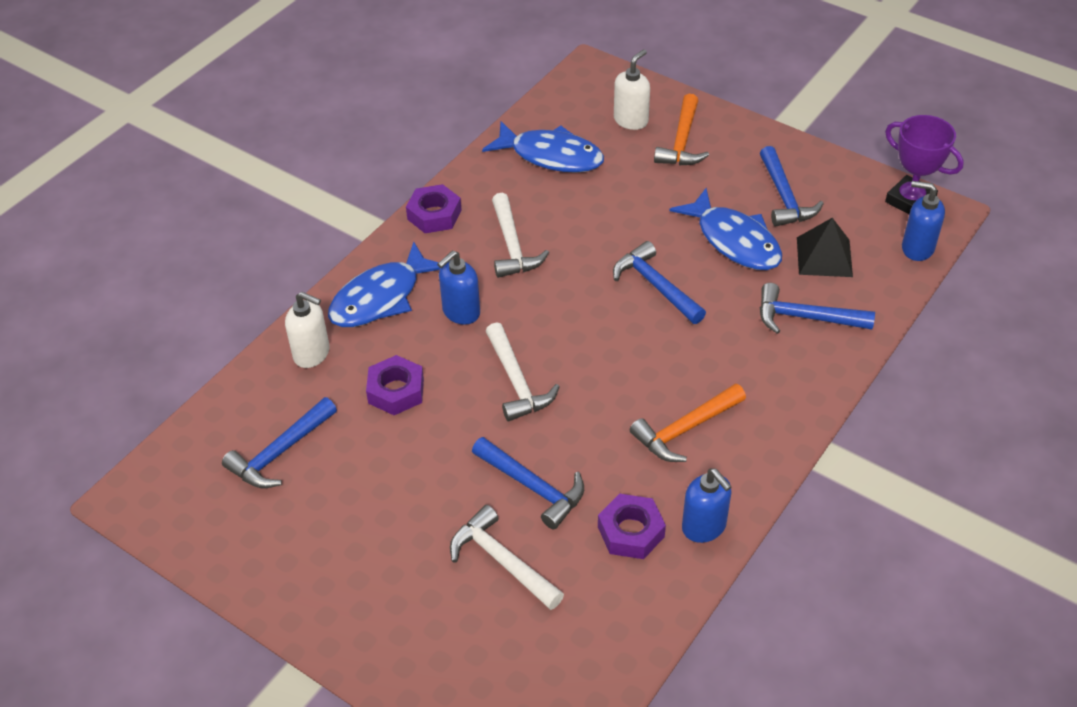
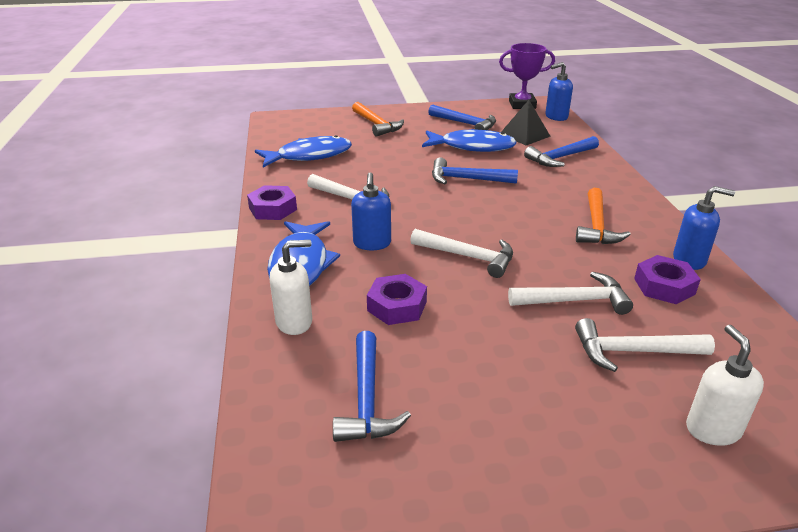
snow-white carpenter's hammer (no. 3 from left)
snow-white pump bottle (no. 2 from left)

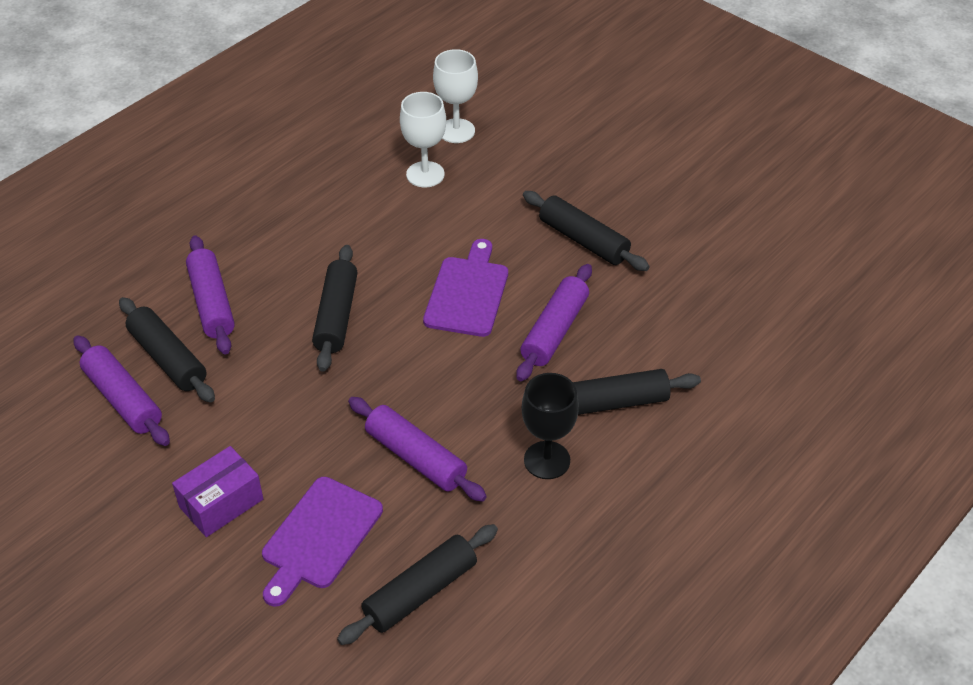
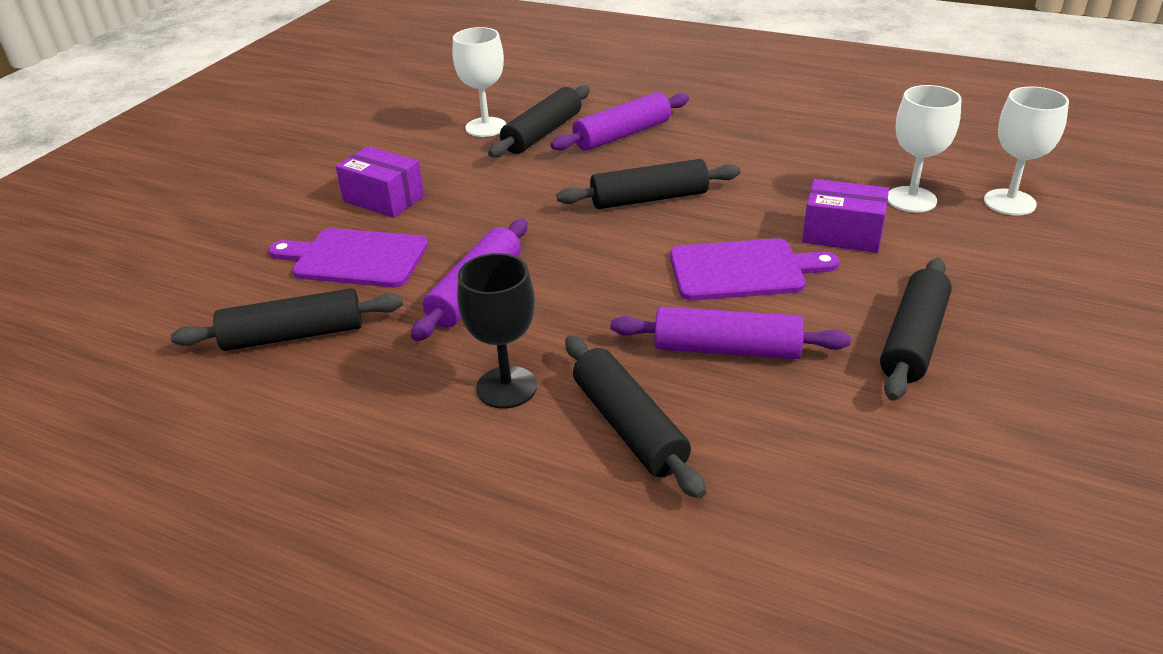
black pastry roller (no. 1 from left)
snow-white chalice (no. 1 from left)
purple package (no. 2 from left)

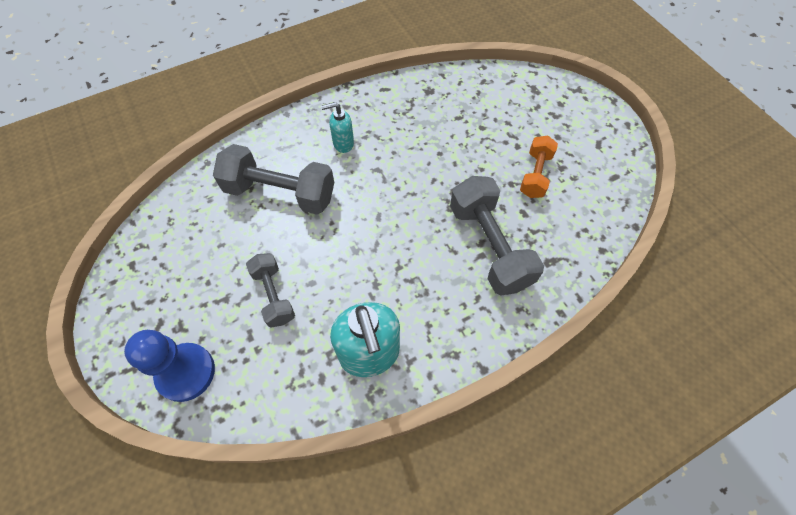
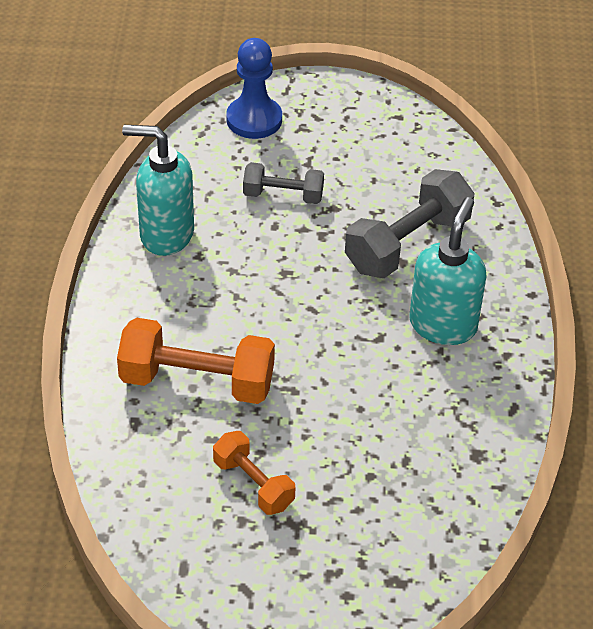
bright orange free weight (no. 1 from left)
teal pump bottle (no. 2 from left)

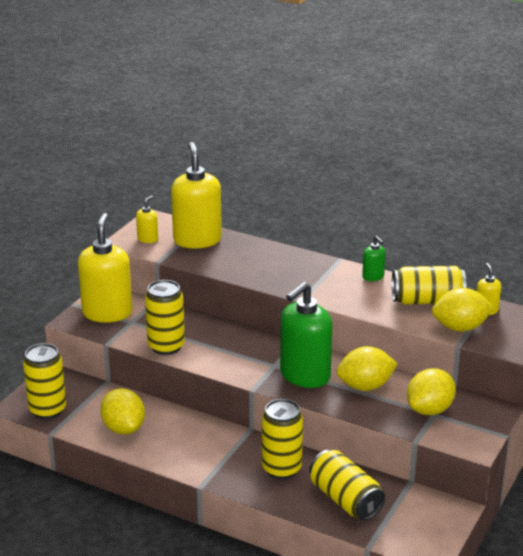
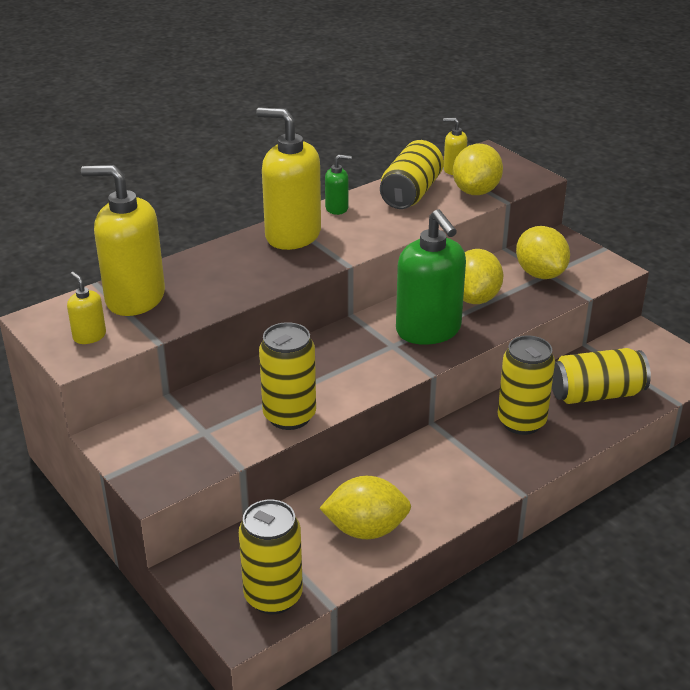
yellow pump bottle (no. 3 from left)

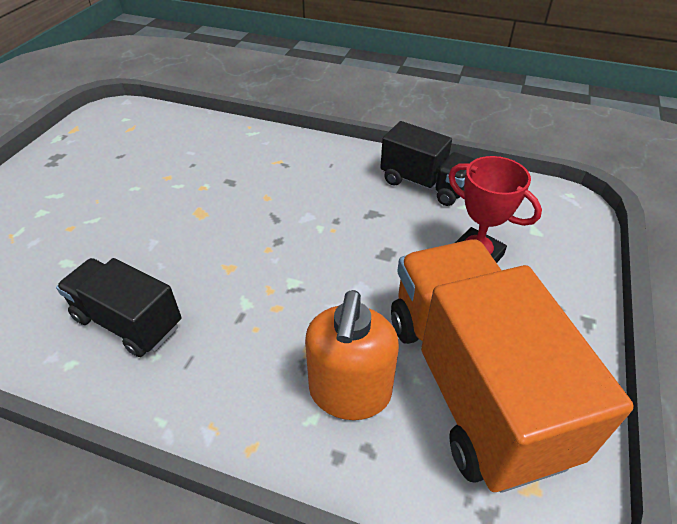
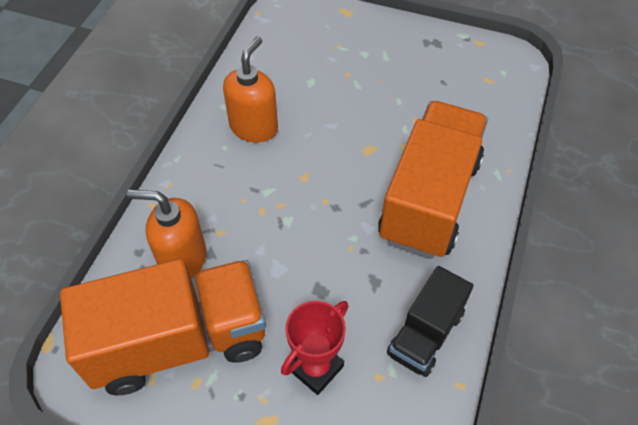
bright orange pump bottle (no. 2 from left)
bright orange truck (no. 2 from left)

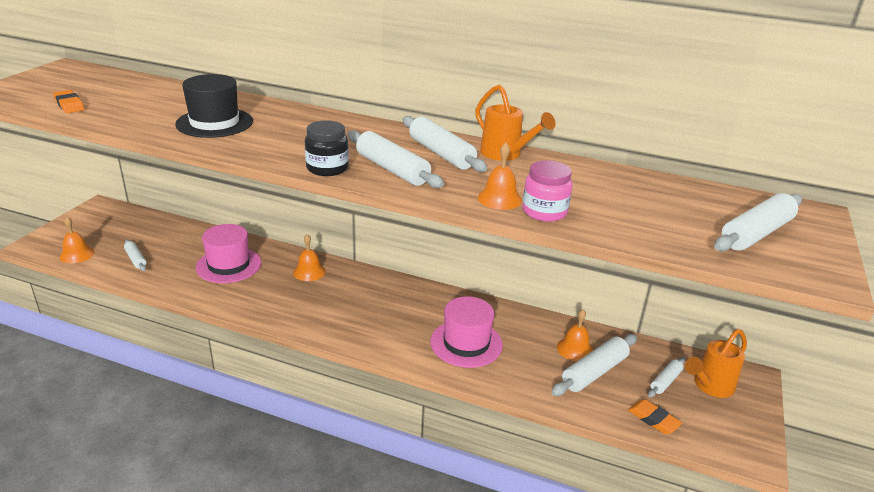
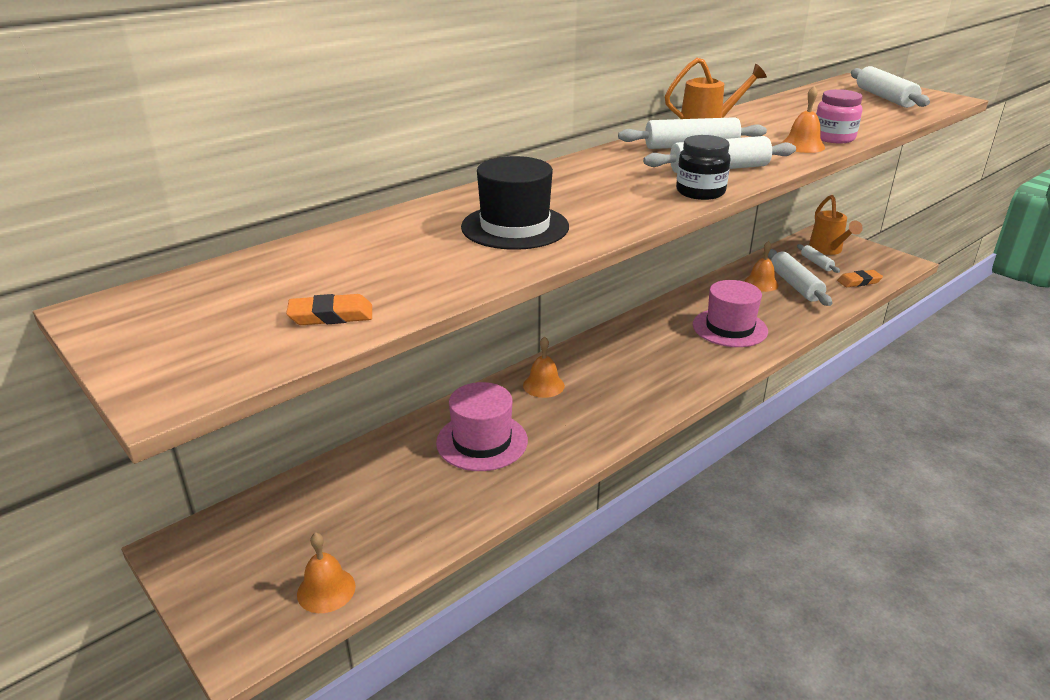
snow-white pastry roller (no. 1 from left in the first image)

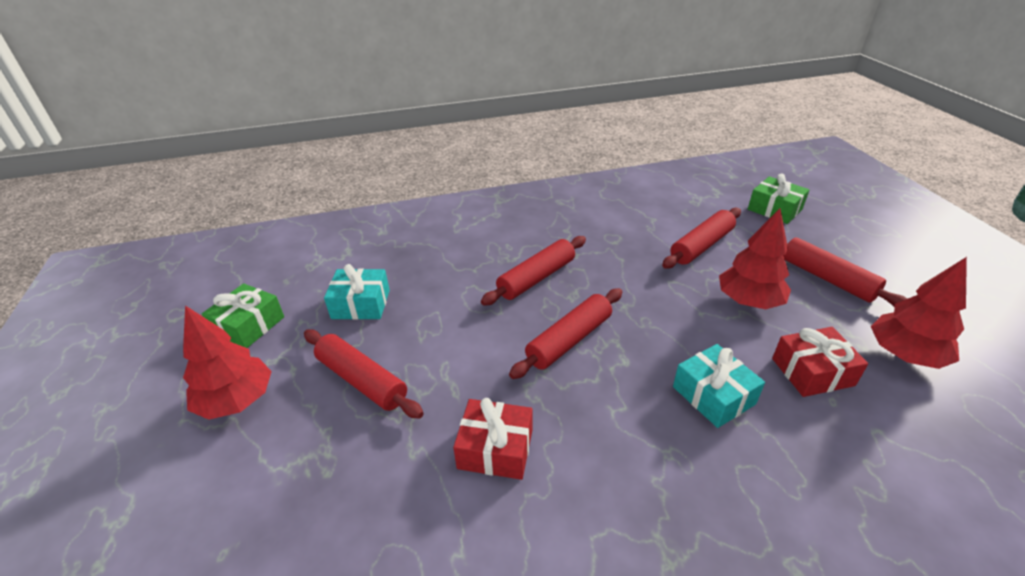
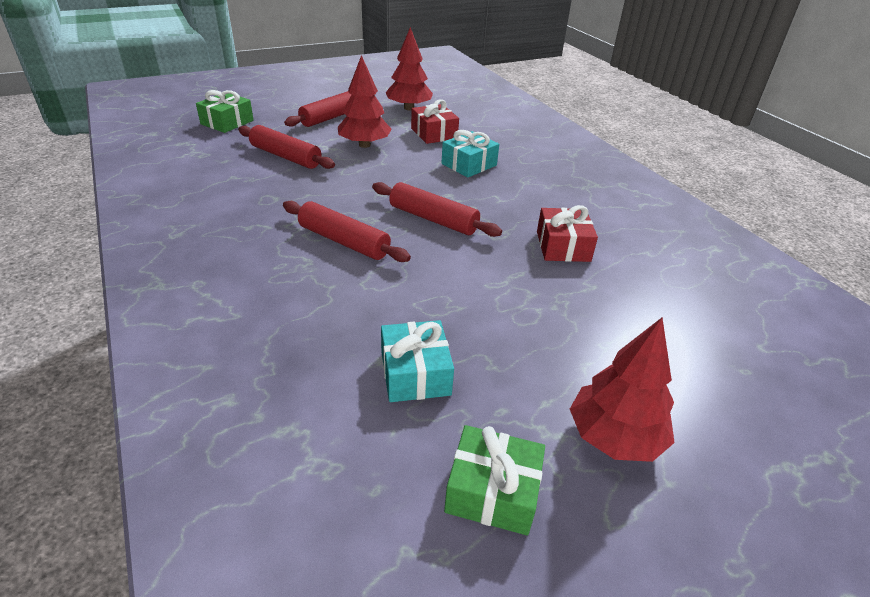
red pastry roller (no. 1 from left in the first image)

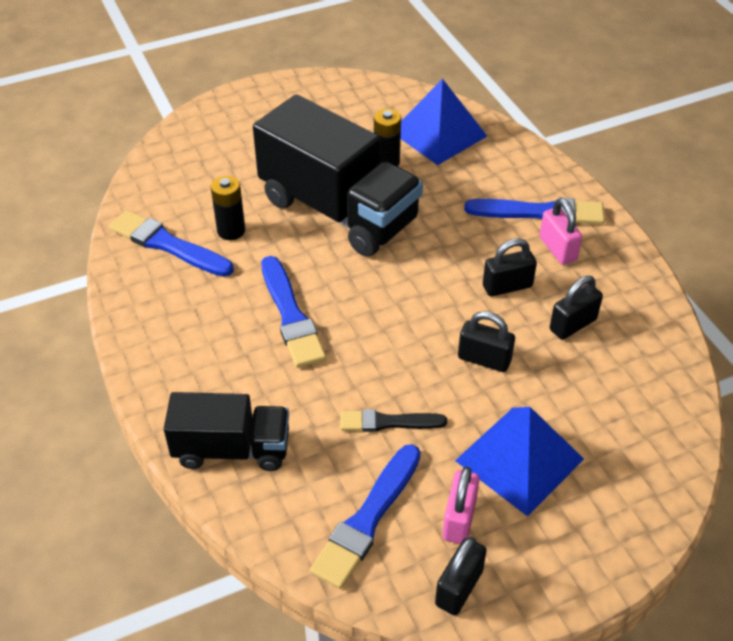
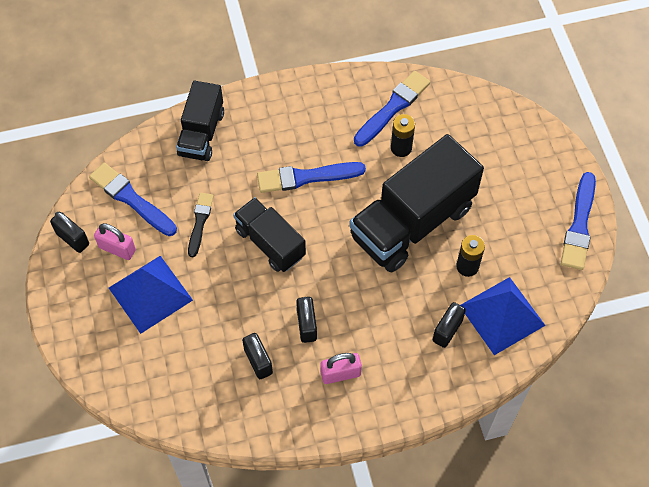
black truck (no. 2 from left)
black small lock (no. 4 from left)
blue paint brush (no. 4 from left)

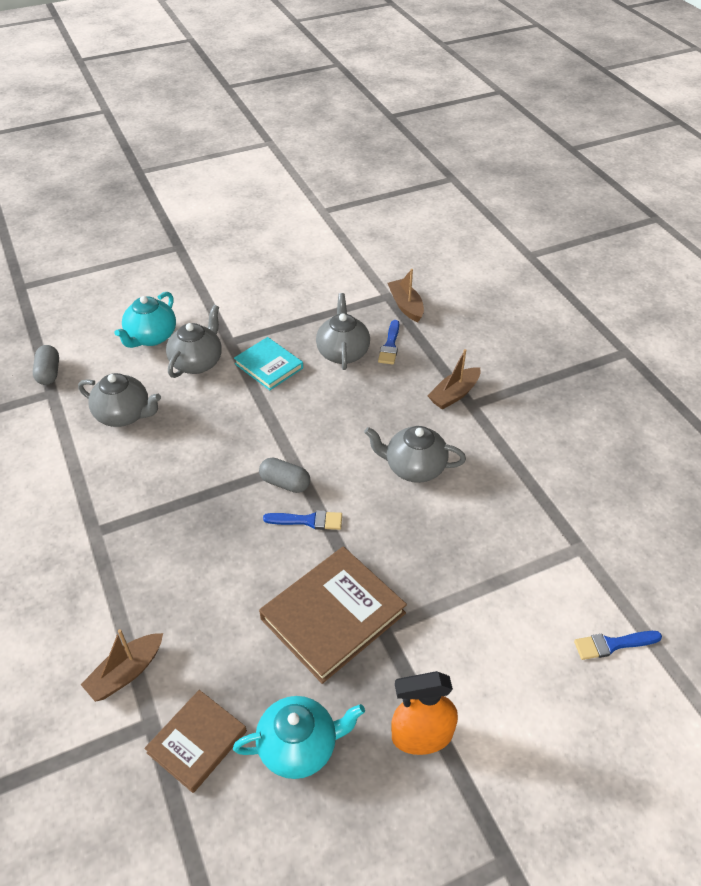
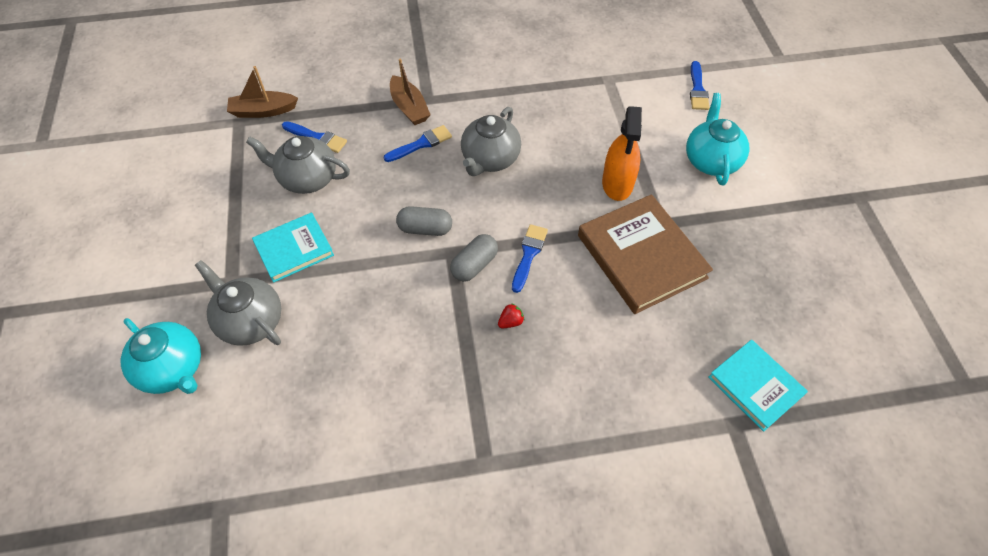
blue paint brush (no. 2 from left)
gray capsule (no. 1 from left)
red berry
bright orange spray cleaner
teal tea pot (no. 2 from left)
teal hardback (no. 2 from left)
gray tea pot (no. 1 from left in the first image)
dark brown toy boat (no. 1 from left in the first image)

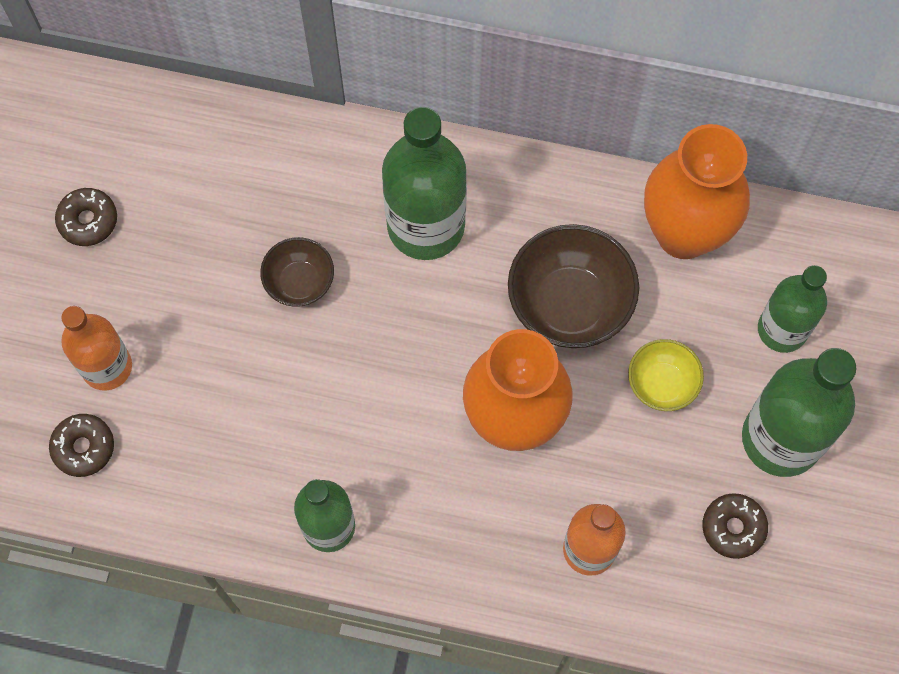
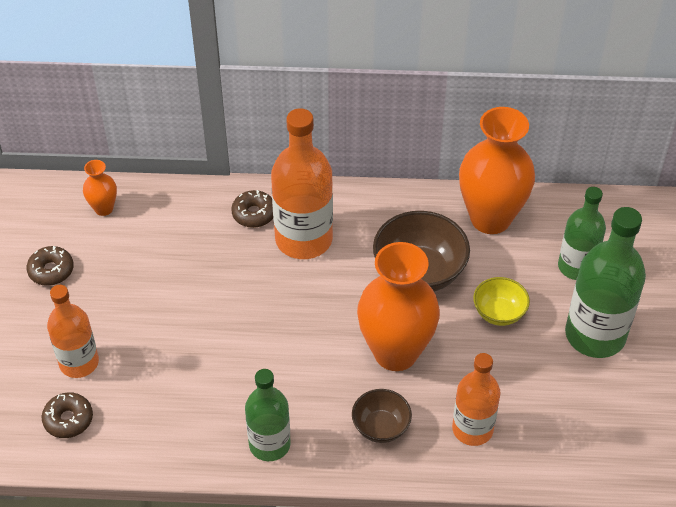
bright orange tall vase (no. 1 from left)
dark brown doughnut (no. 3 from left)
bright orange bottle (no. 2 from left)
dark brown bowl (no. 1 from left)

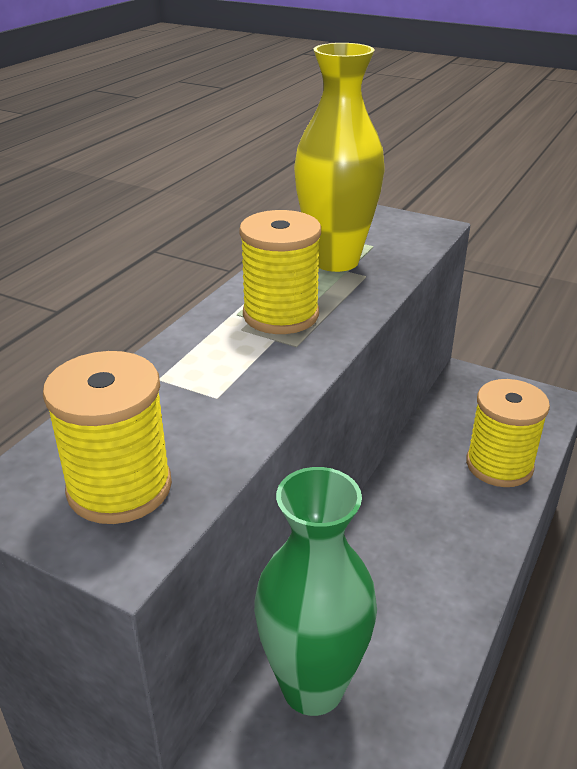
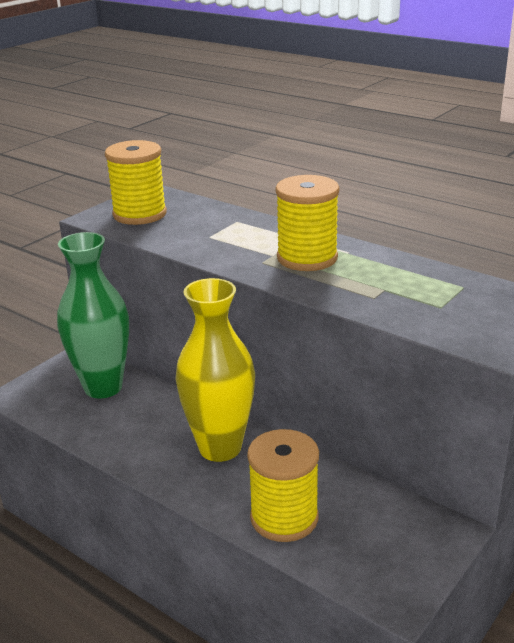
yellow tall vase

